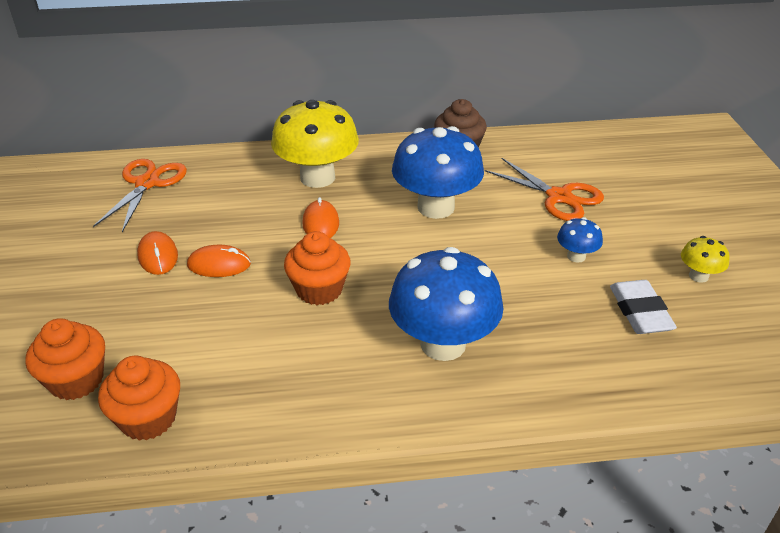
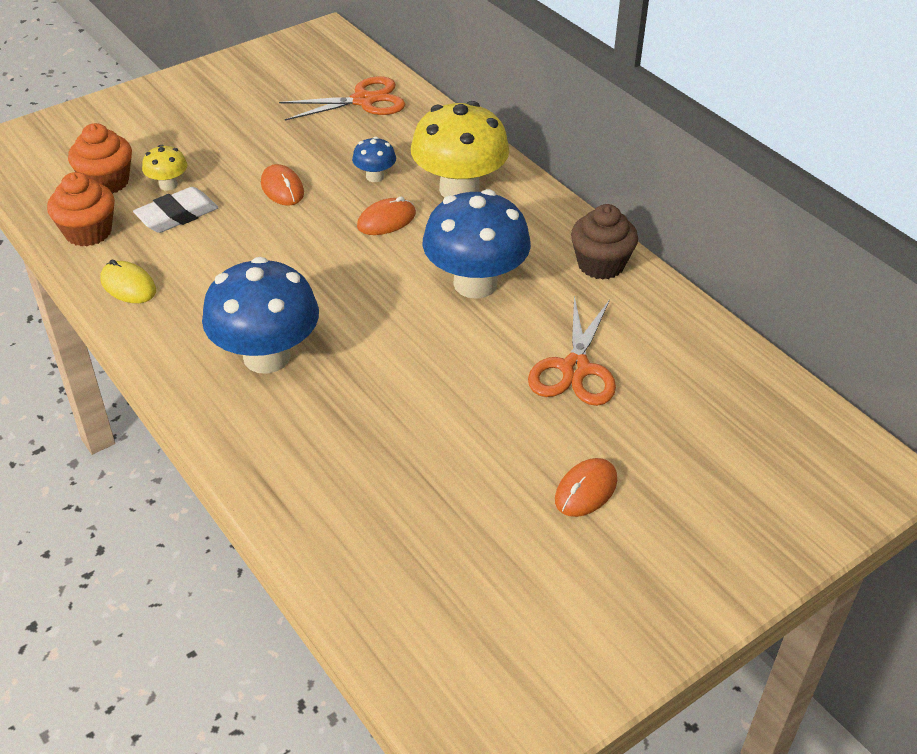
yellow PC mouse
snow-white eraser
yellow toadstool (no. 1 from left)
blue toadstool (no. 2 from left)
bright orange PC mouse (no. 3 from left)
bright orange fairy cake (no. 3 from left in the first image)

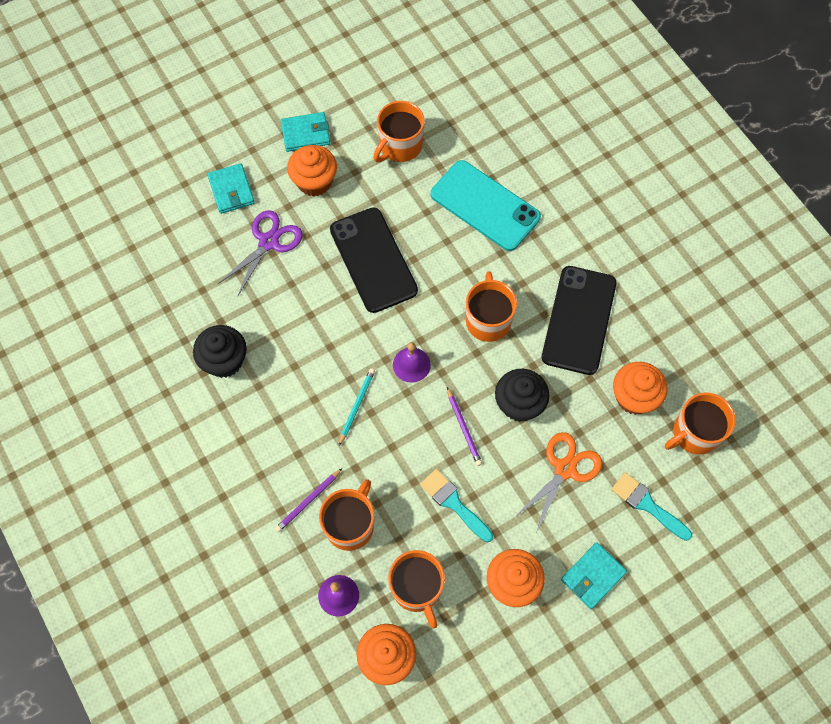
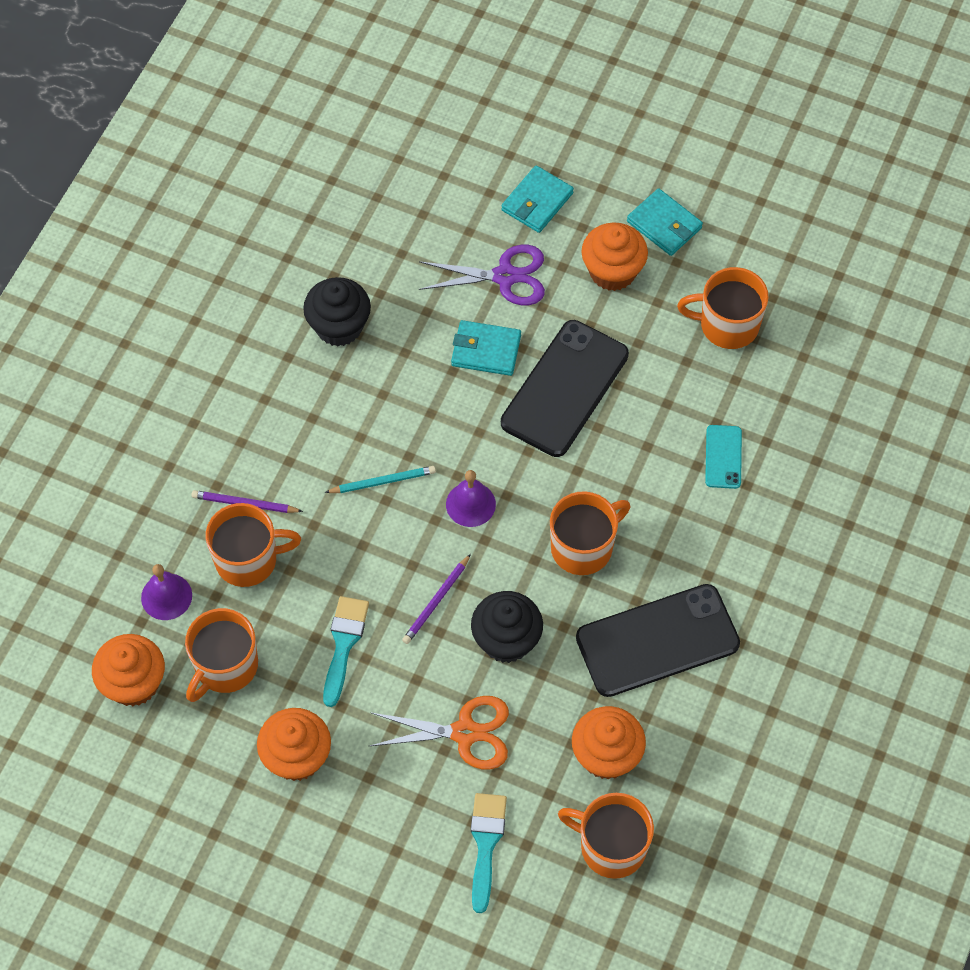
teal wallet (no. 1 from left)
teal smartphone

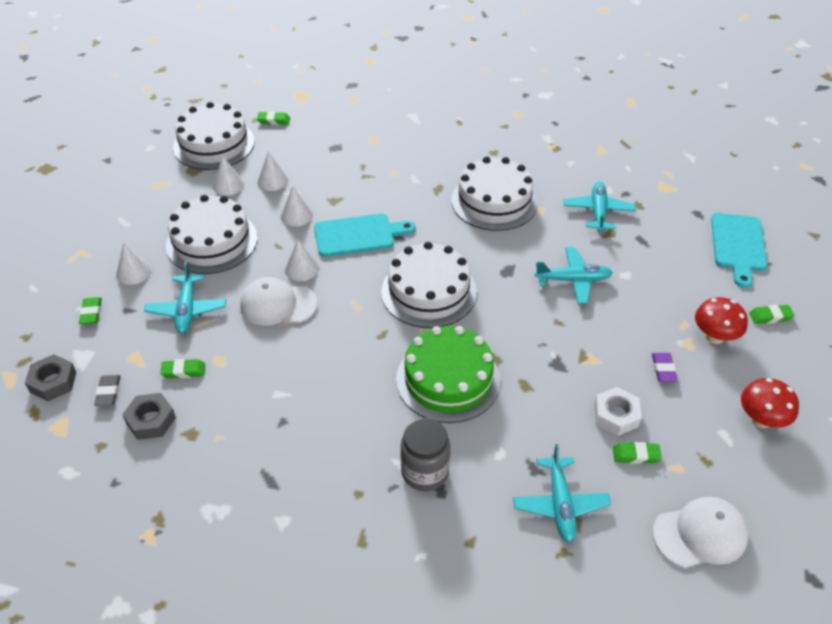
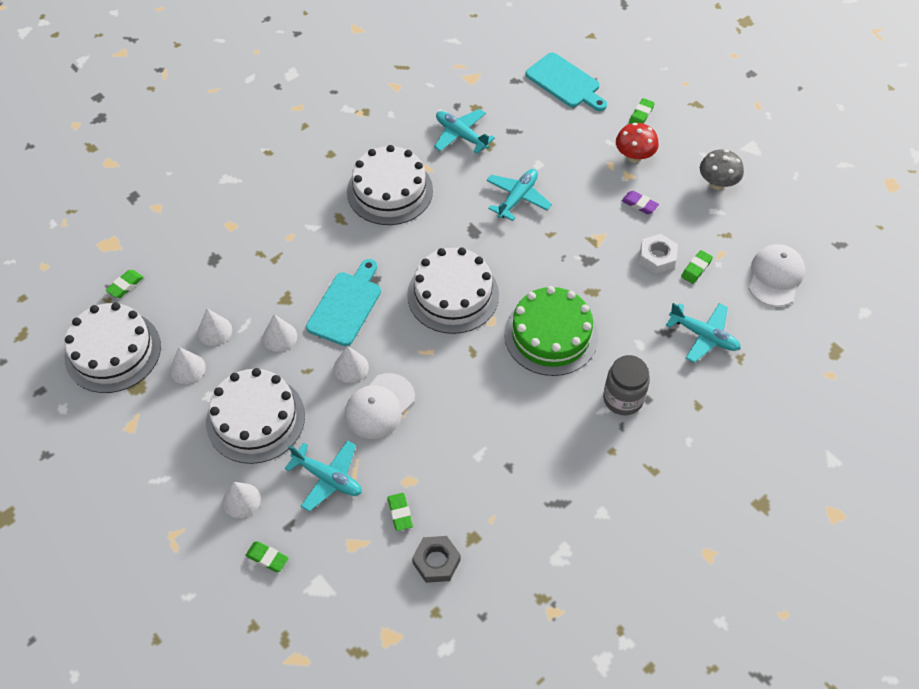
green eraser (no. 3 from left)
gray toadstool
gray nut (no. 1 from left in the first image)
gray eraser

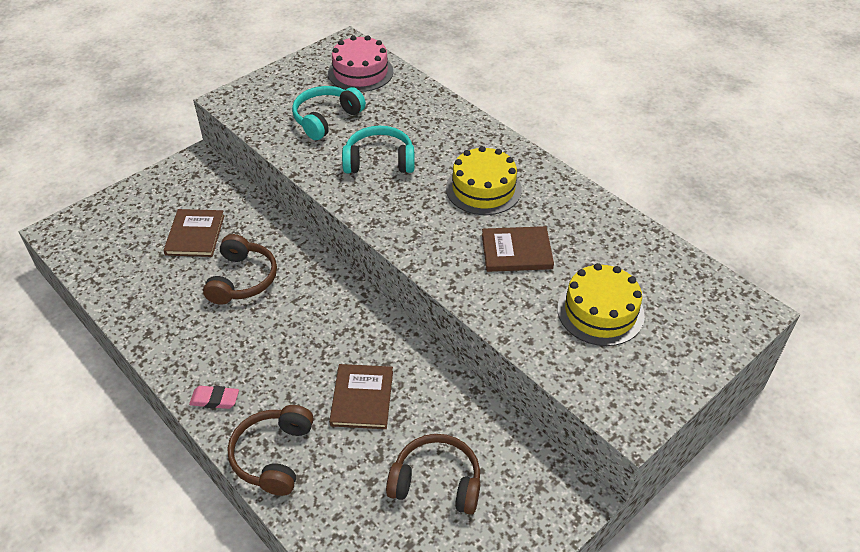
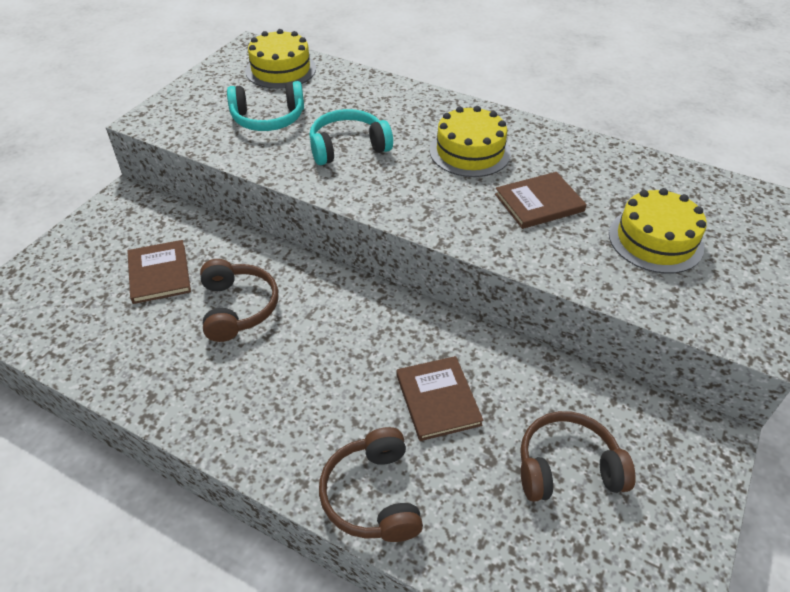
teal over-ear headphones (no. 1 from left)
yellow layer cake (no. 1 from left)
pink eraser

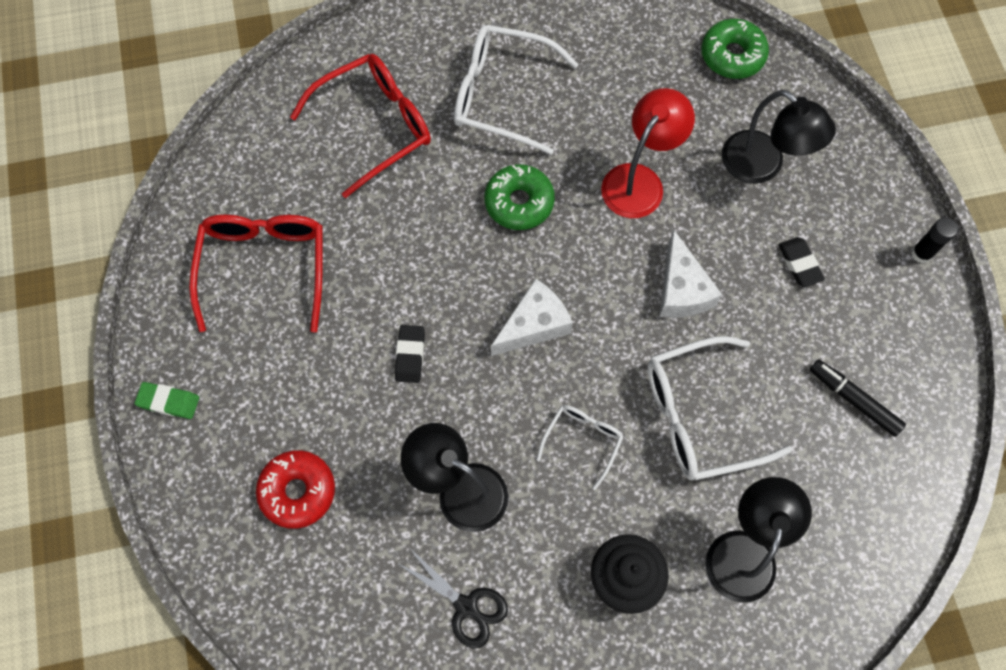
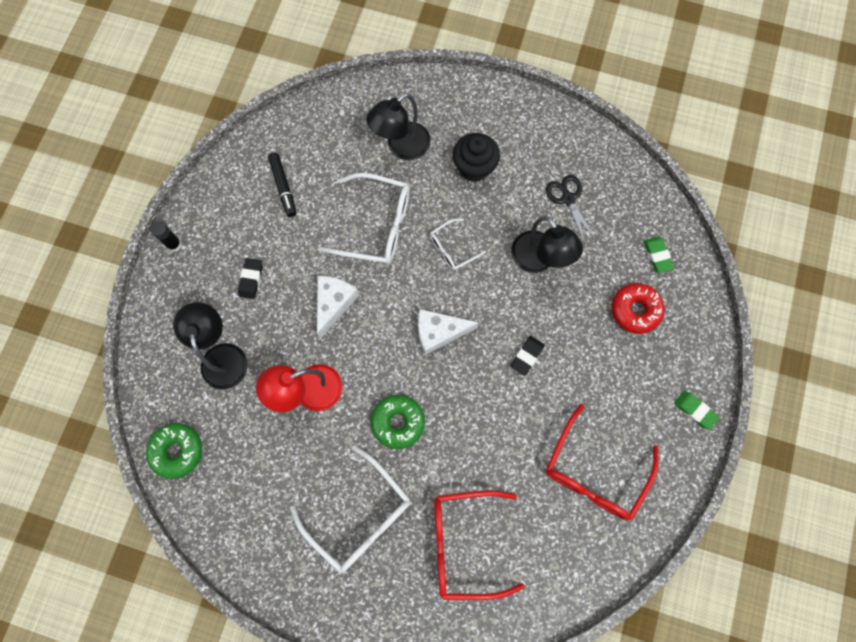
green eraser (no. 1 from left)

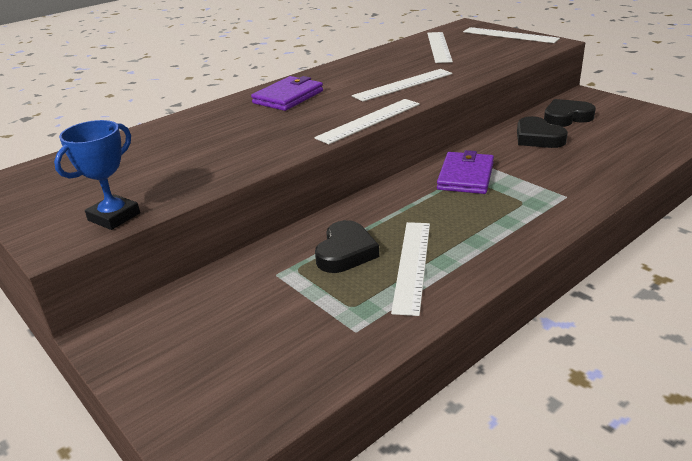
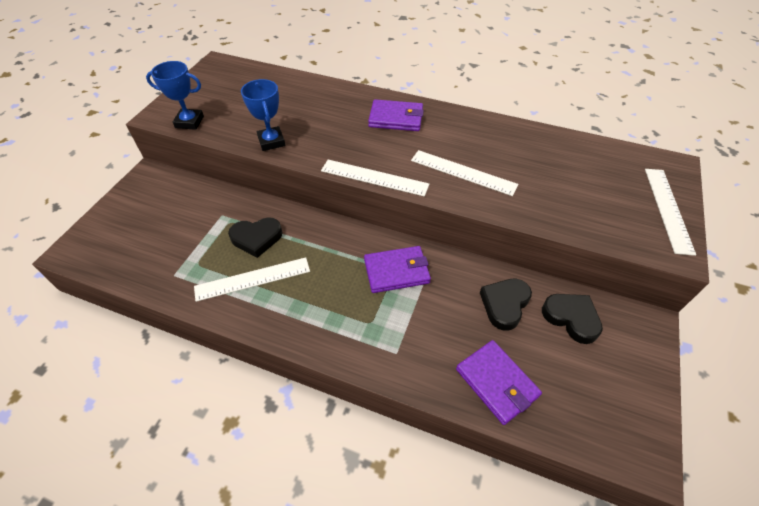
blue prize cup (no. 2 from left)
purple wallet (no. 3 from left)
snow-white straightedge (no. 4 from left in the first image)

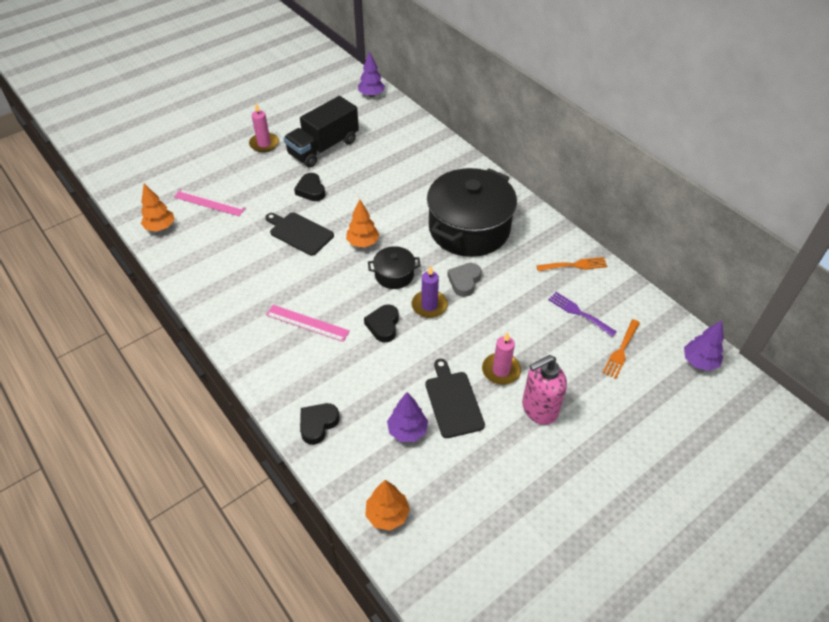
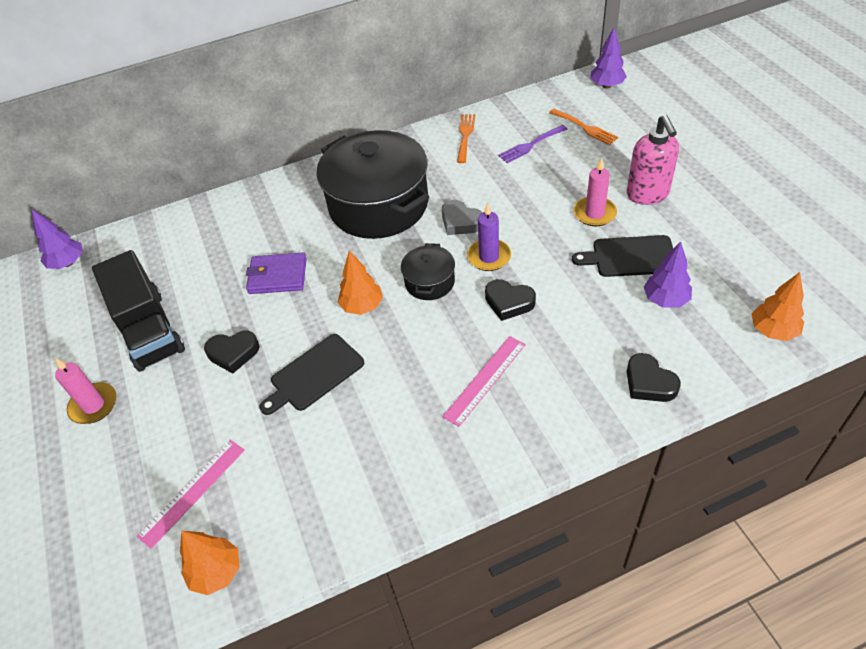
purple wallet

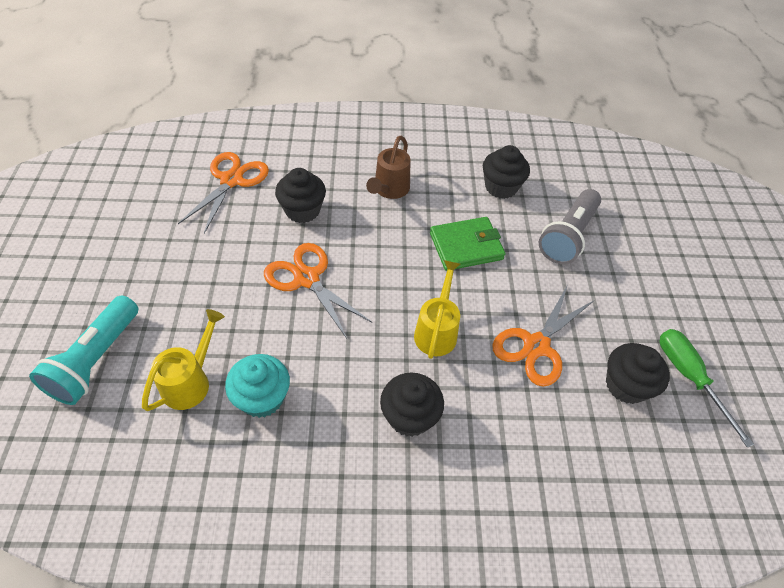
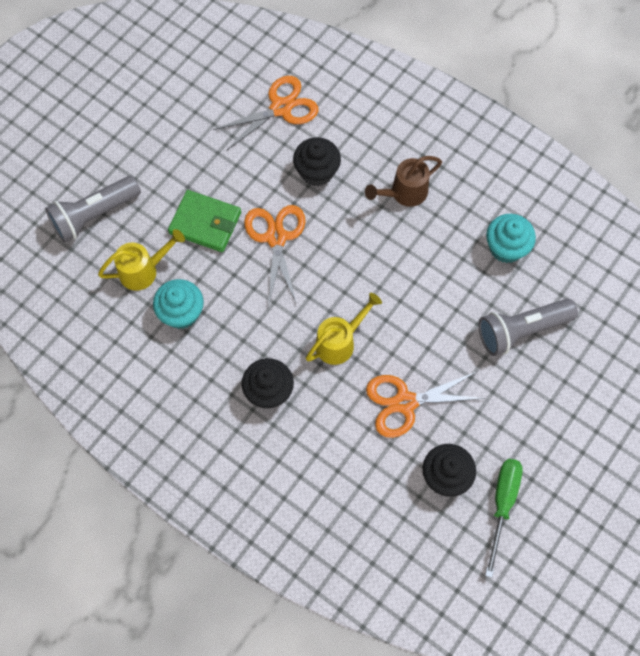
gray pocket torch (no. 1 from left)
green wallet
teal fairy cake (no. 2 from left)

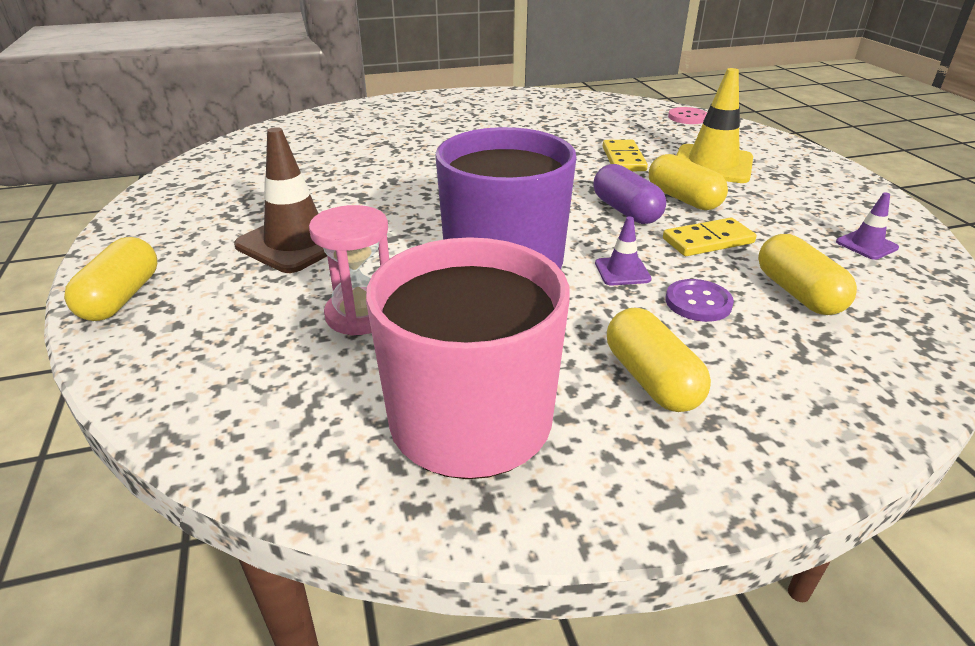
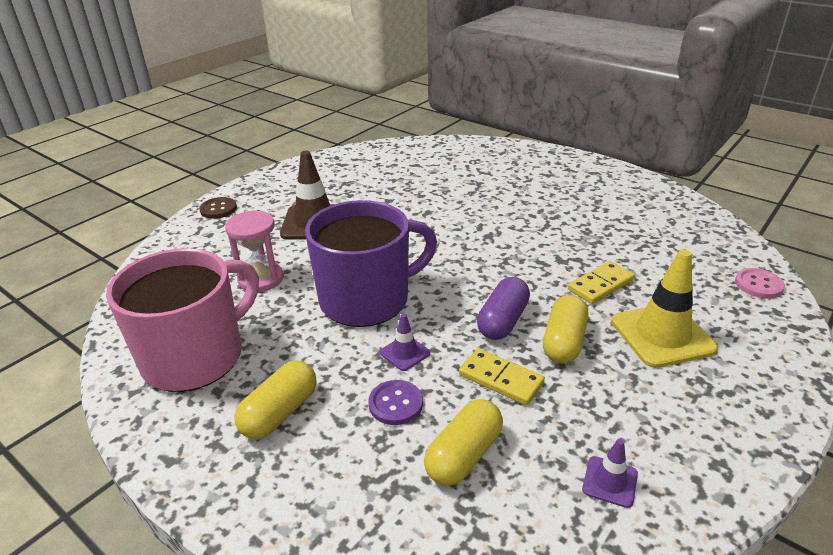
dark brown sewing button

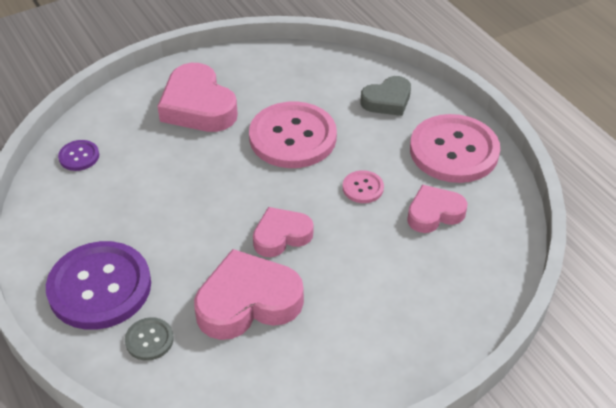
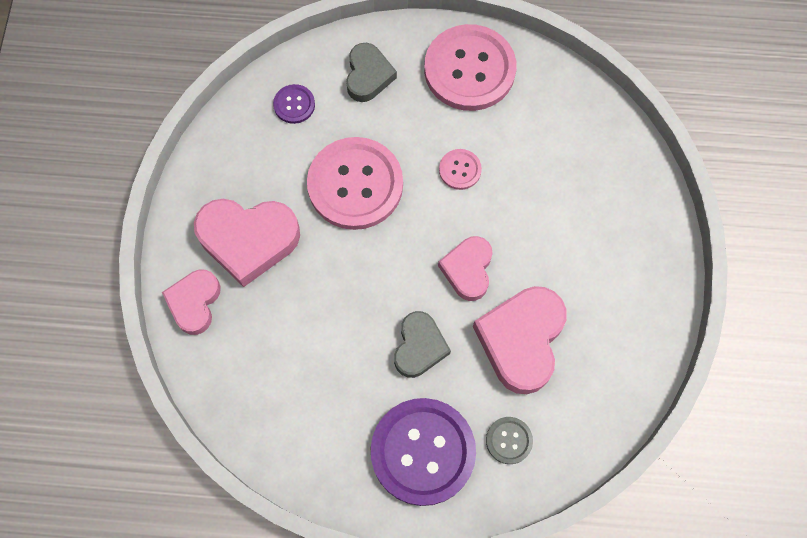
pink heart (no. 1 from left)
purple sewing button (no. 1 from left)
gray heart (no. 2 from left)

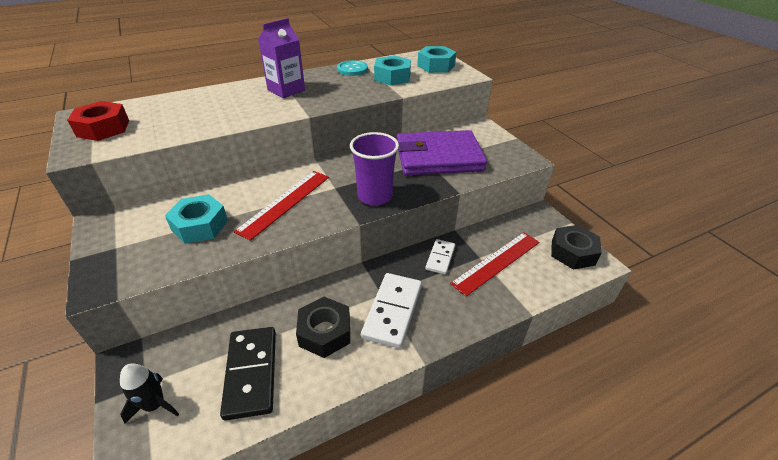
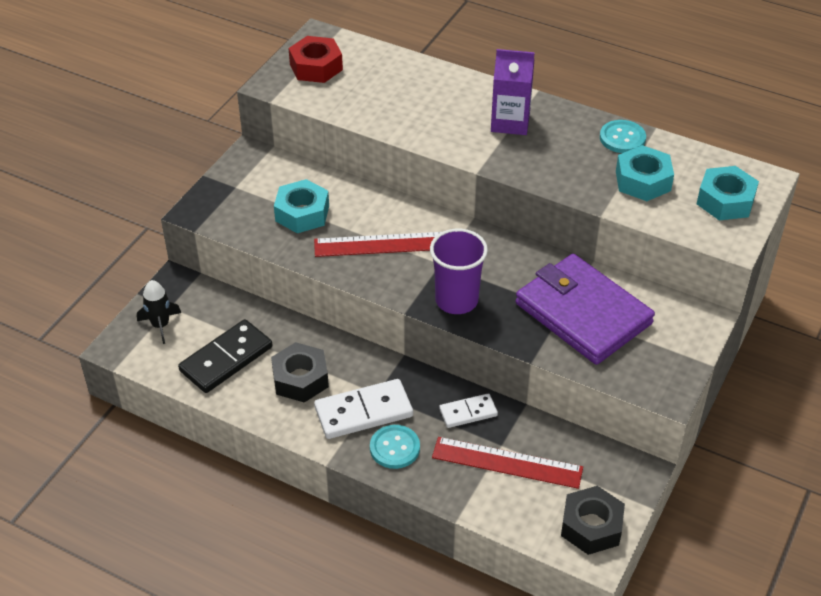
teal sewing button (no. 1 from left)

